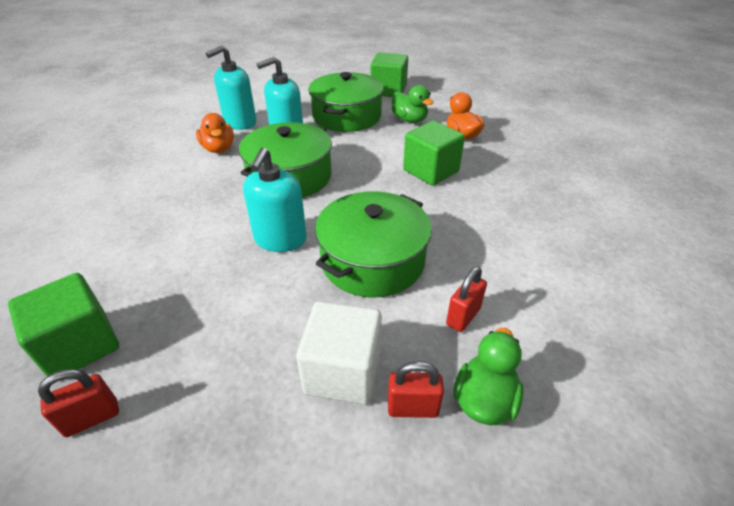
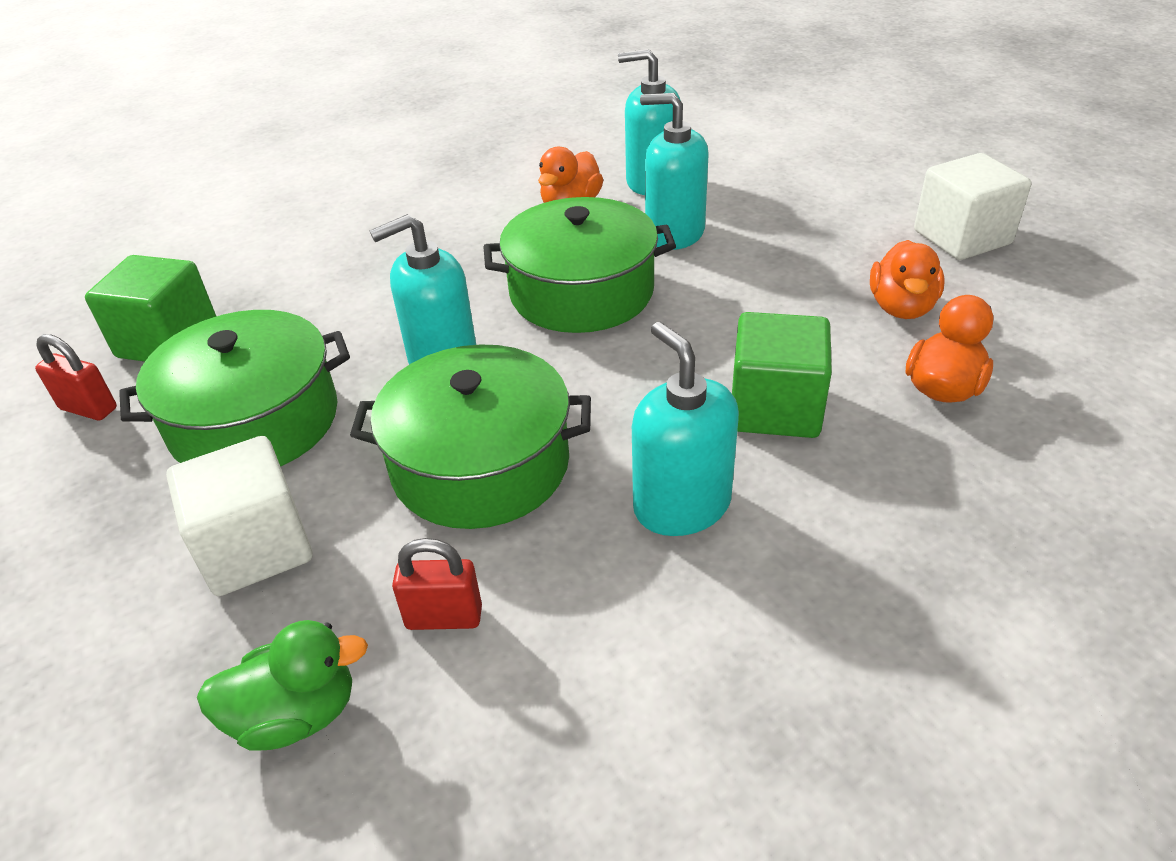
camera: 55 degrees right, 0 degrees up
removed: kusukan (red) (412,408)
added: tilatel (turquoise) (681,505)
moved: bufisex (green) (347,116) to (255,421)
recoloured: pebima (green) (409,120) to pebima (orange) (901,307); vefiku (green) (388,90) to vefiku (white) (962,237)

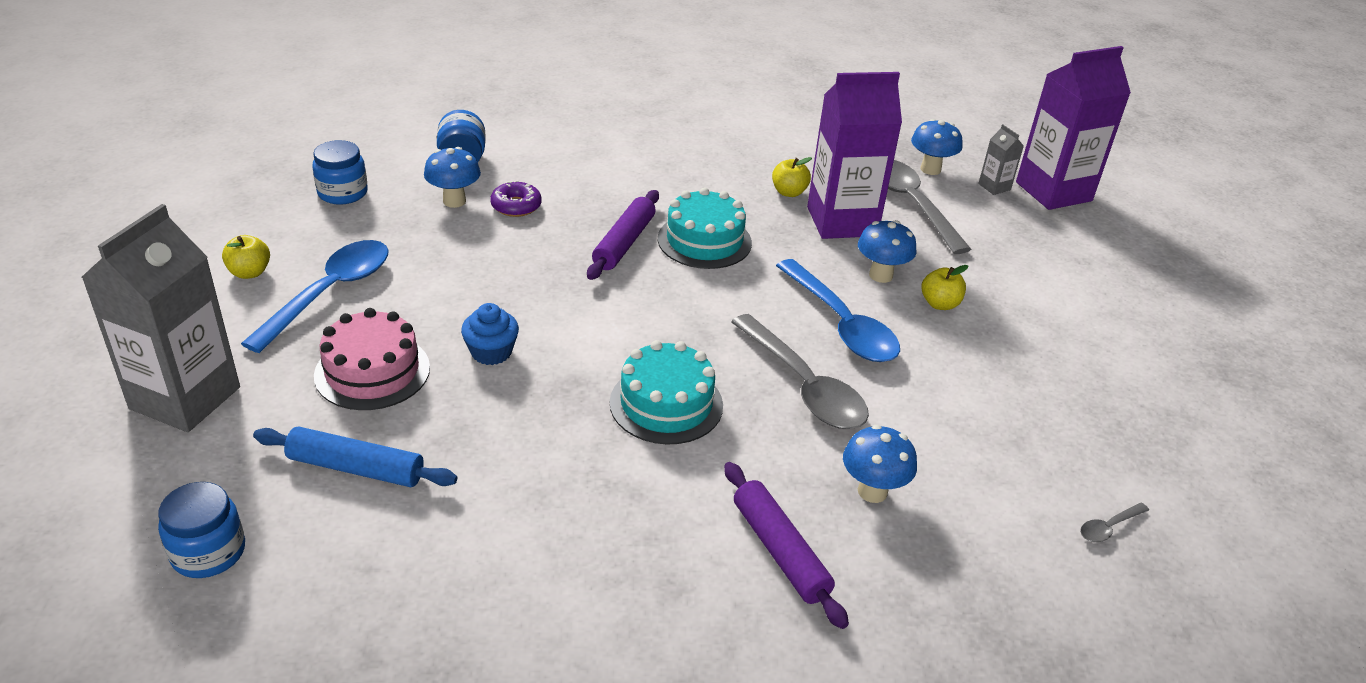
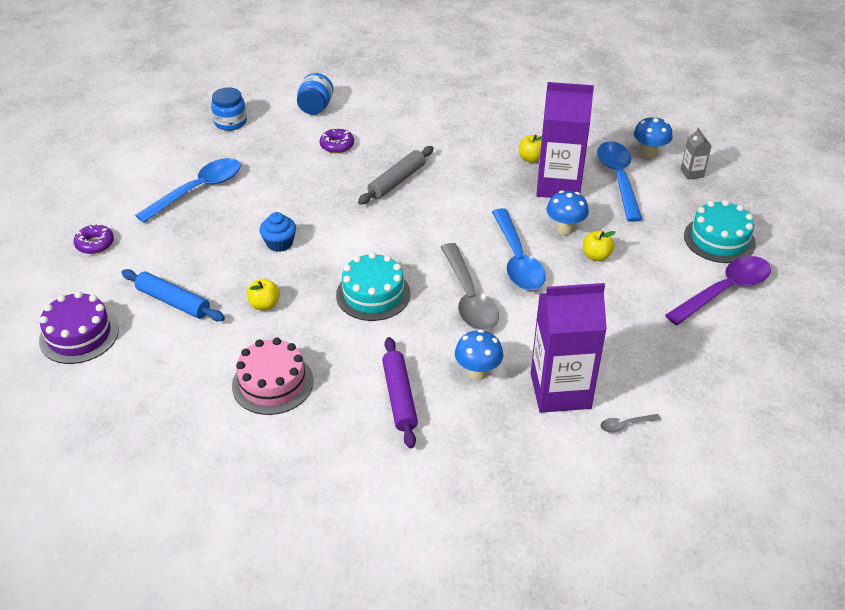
camera: 20 degrees right, 5 degrees up
removed: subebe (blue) (454,201)
added: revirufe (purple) (724,291)
moved: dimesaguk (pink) (372,371) to (272,383); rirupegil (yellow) (250,272) to (264,305); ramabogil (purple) (1053,191) to (560,391); dimesaguk (turquoise) (704,241) to (719,239)
replaced: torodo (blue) (208,552) to dimesaguk (purple) (79,335); ramabogil (grey) (185,398) to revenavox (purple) (95,244)
recoloured: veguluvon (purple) (624,243) to veguluvon (grey) (397,181); revirufe (grey) (912,204) to revirufe (blue) (618,179)

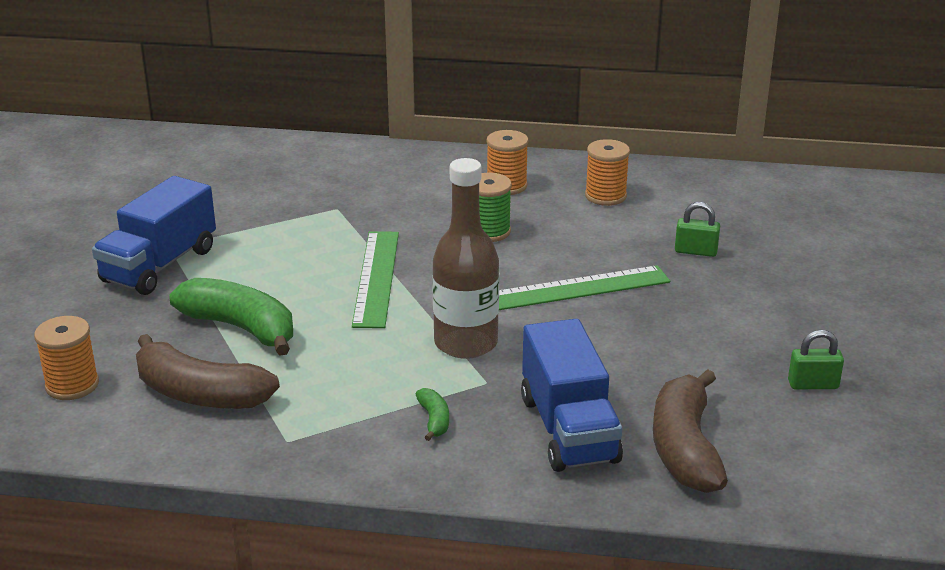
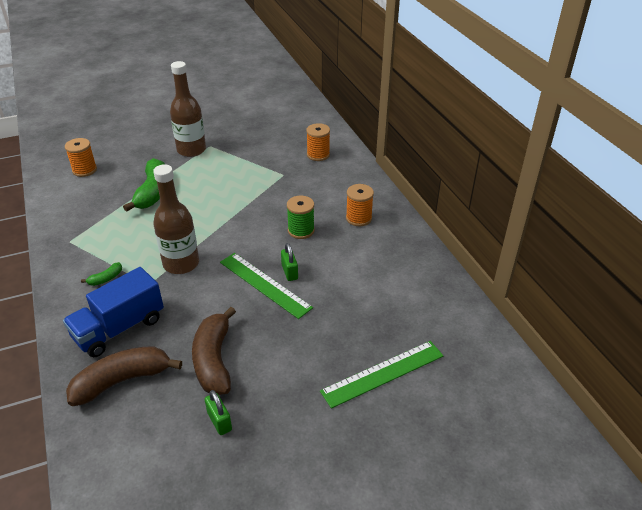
camera: 60 degrees right, 10 degrees up
moved: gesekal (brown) (200,394) to (214,360); kusukan (green) (695,251) to (289,272); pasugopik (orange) (605,196) to (318,155); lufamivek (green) (376,278) to (383,373)
replaced: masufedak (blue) (159,265) to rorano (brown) (191,150)

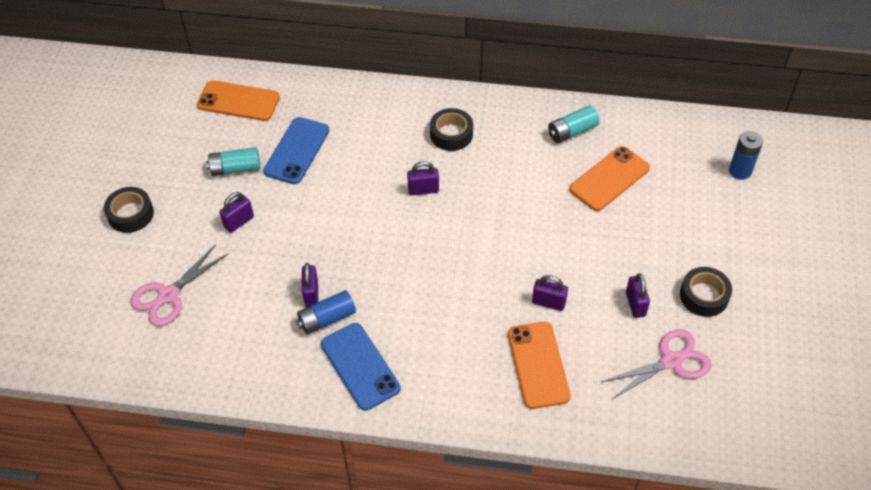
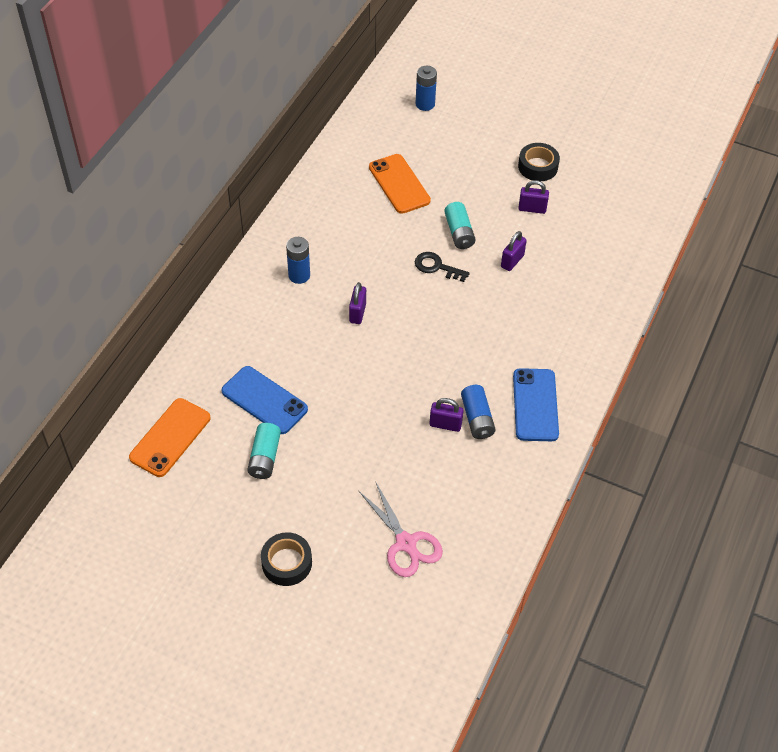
camera: 75 degrees left, 0 degrees up
removed: kusukan (purple) (239,222); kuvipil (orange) (538,365); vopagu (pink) (671,361)
added: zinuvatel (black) (436,267)
moved: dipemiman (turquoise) (572,131) to (459,233)
replaced: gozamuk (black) (451,134) to dipemiman (blue) (299,275)
turned: kuvipil (blue) (360,366) = (535,405) 75 degrees counterclockwise

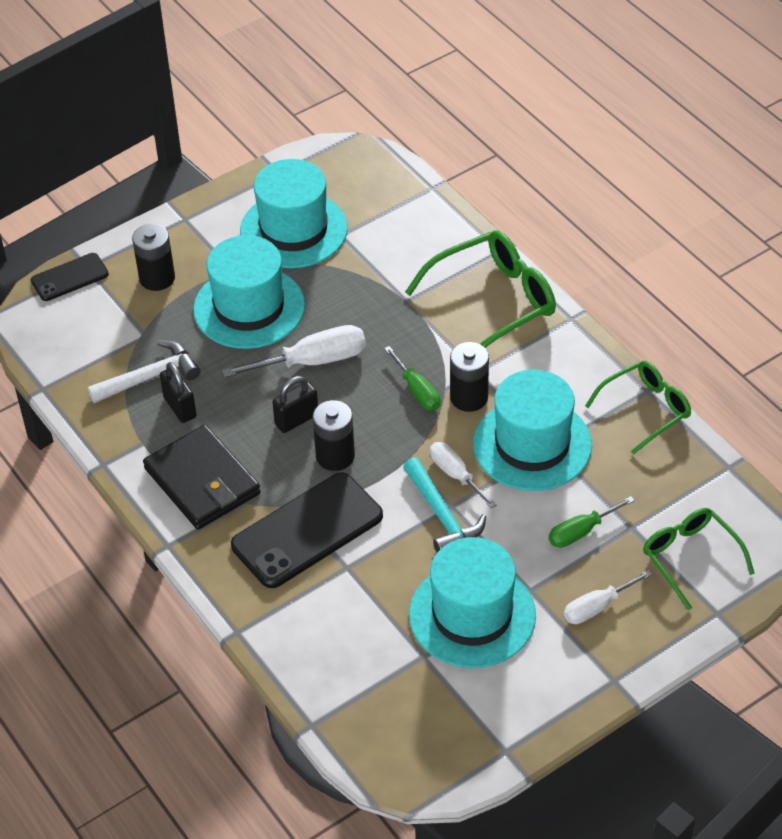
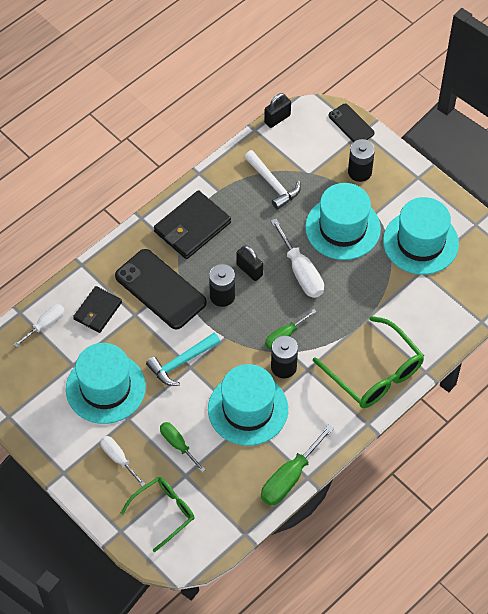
camera: 80 degrees right, 10 degrees up
added: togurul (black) (97,311)
moved: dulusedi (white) (455,475) to (45,325); kusukan (black) (180,407) to (277,119)
replaced: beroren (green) (646,409) to dulusedi (green) (289,477)

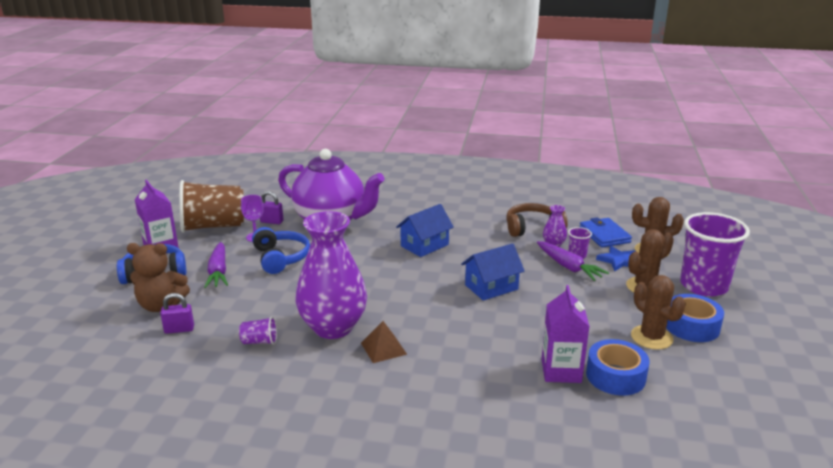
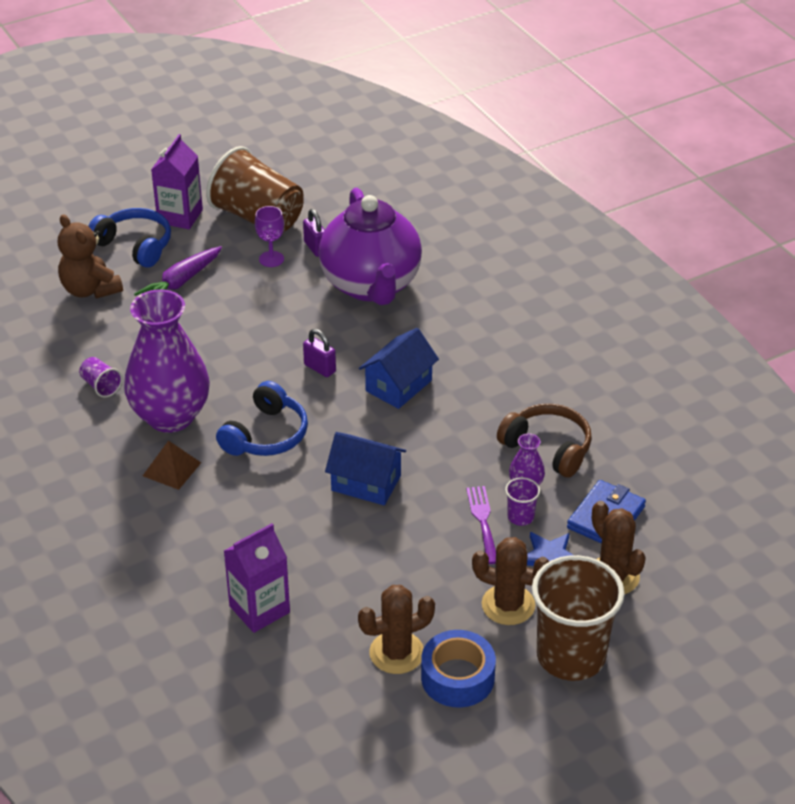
camera: 50 degrees right, 15 degrees up
removed: gozamuk (blue) (615,376)
moved: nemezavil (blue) (280,258) to (265,435); kusukan (purple) (179,329) to (320,368)
replaced: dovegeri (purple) (568,267) to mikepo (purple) (483,522)
recoloured: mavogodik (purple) (703,286) to mavogodik (brown) (571,656)
turned: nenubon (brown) (651,337) = (396,653) 45 degrees clockwise; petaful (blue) (424,245) = (398,385) 60 degrees counterclockwise

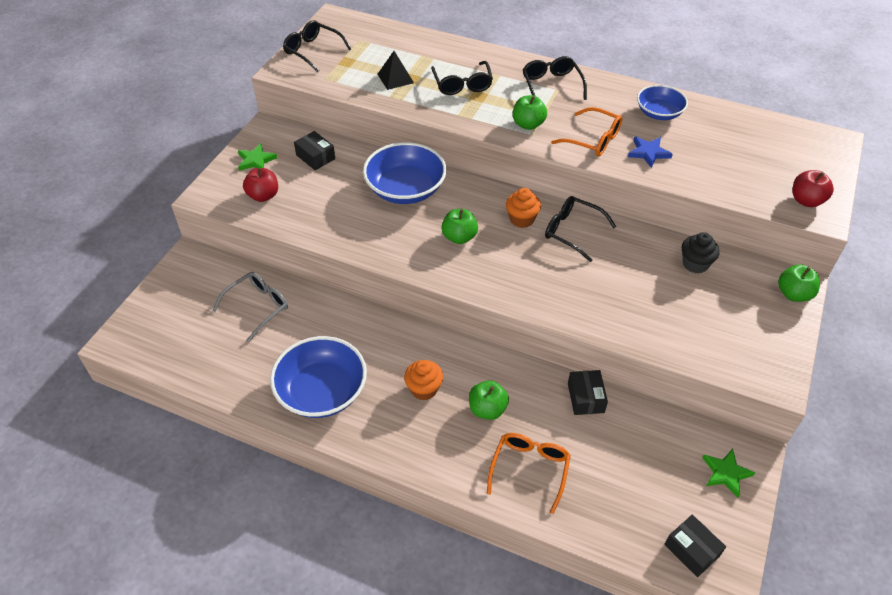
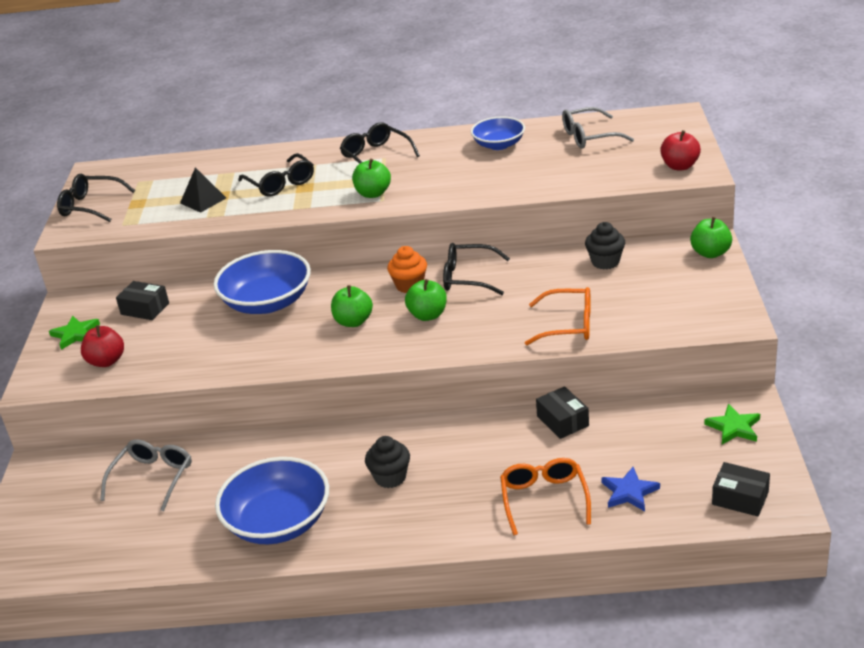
camera: 20 degrees left, 15 degrees down
added: beroren (grey) (589,137)
moved: rirupegil (green) (487,409) to (428,315); beroren (orange) (593,140) to (568,325); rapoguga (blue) (648,153) to (629,492)
recoloured: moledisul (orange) (424,389) to moledisul (black) (390,477)

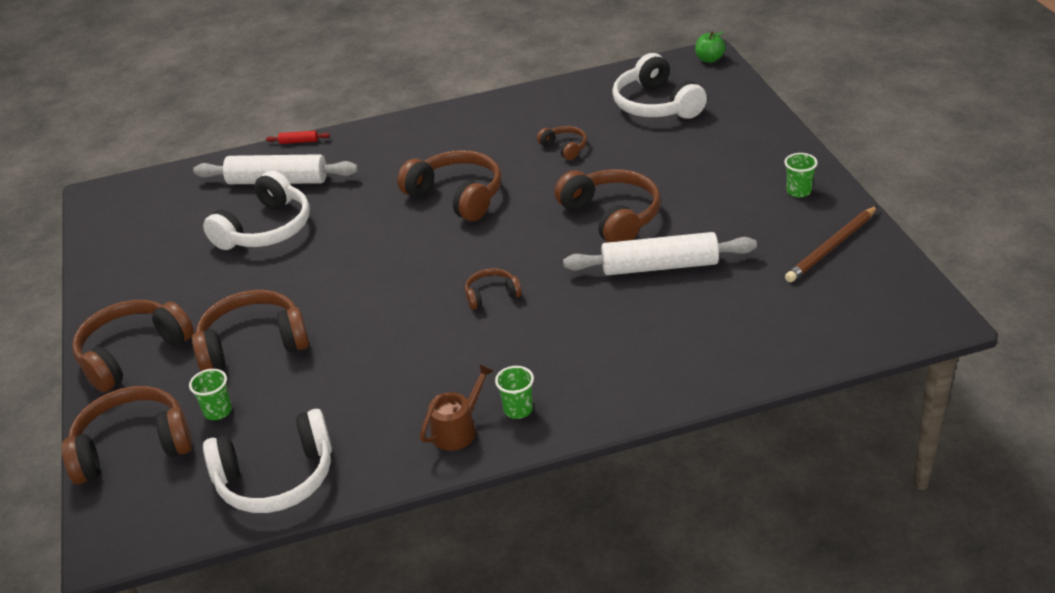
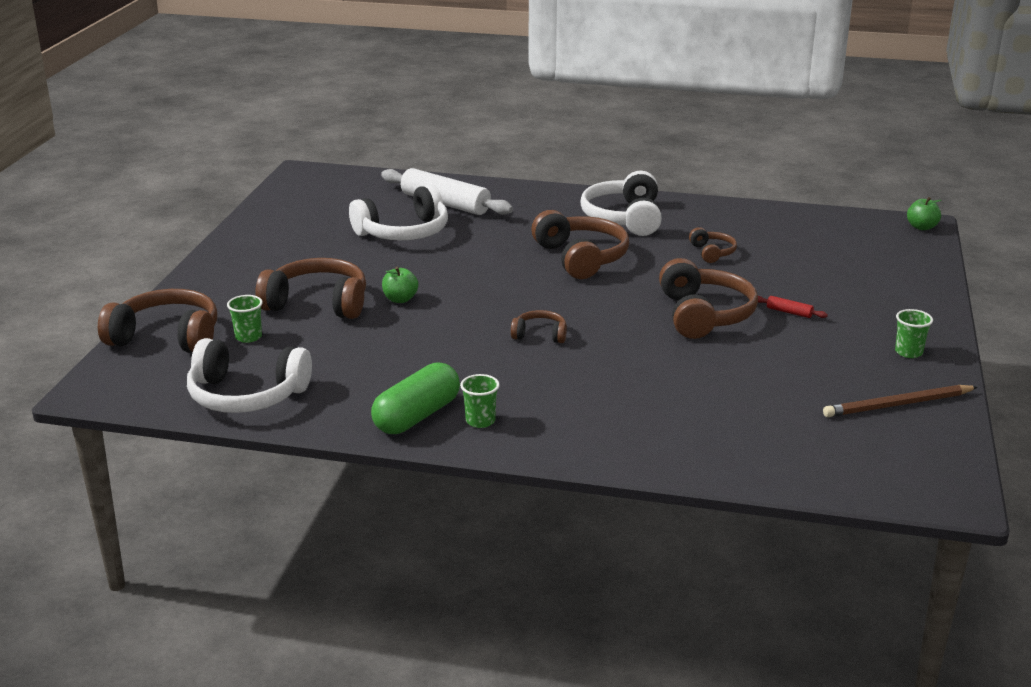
camera: 25 degrees right, 10 degrees down
removed: nemezavil (brown) (133,354); veguluvon (white) (660,266)
added: rirupegil (green) (400,299)
moved: nemezavil (white) (656,105) to (624,218); veguluvon (red) (299,141) to (789,312)
replaced: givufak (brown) (458,430) to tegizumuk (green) (417,416)

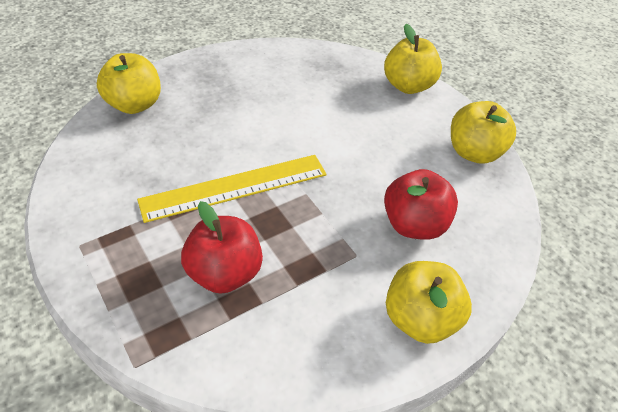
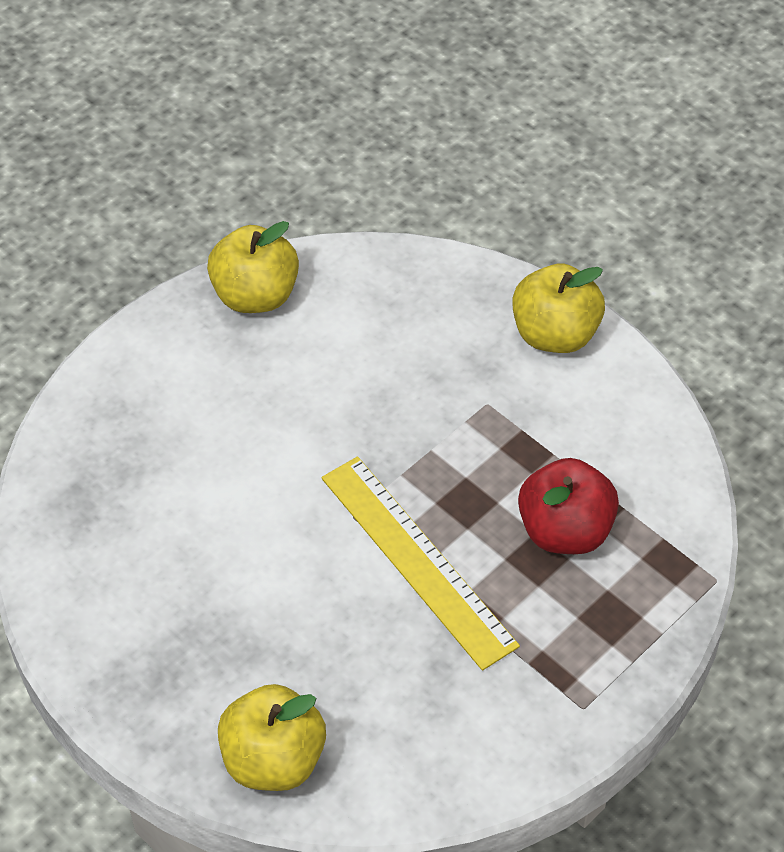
camera: 100 degrees left, 5 degrees up
removed: rirupegil (yellow) (408,86); rirupegil (red) (414,225)

